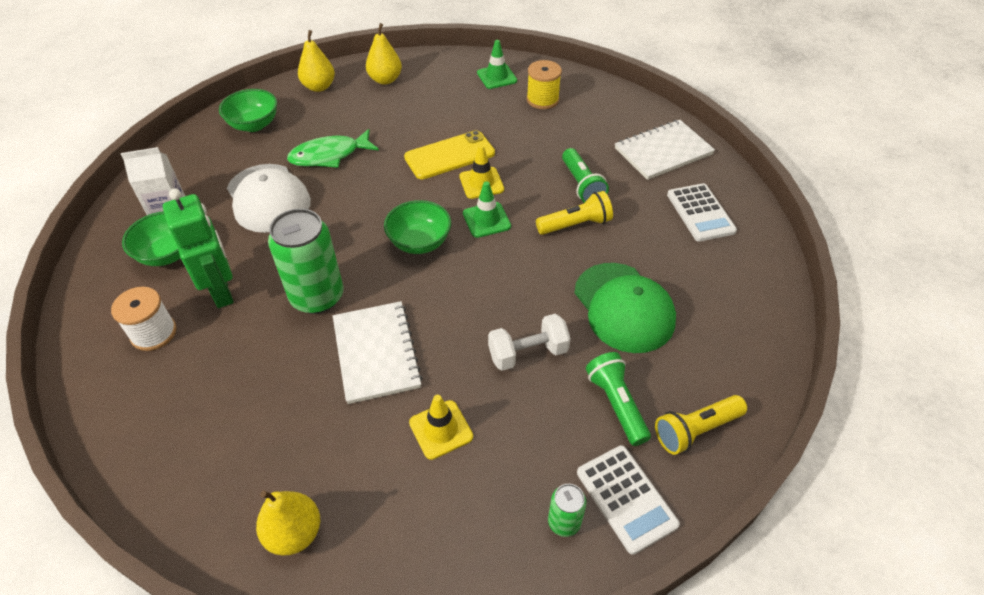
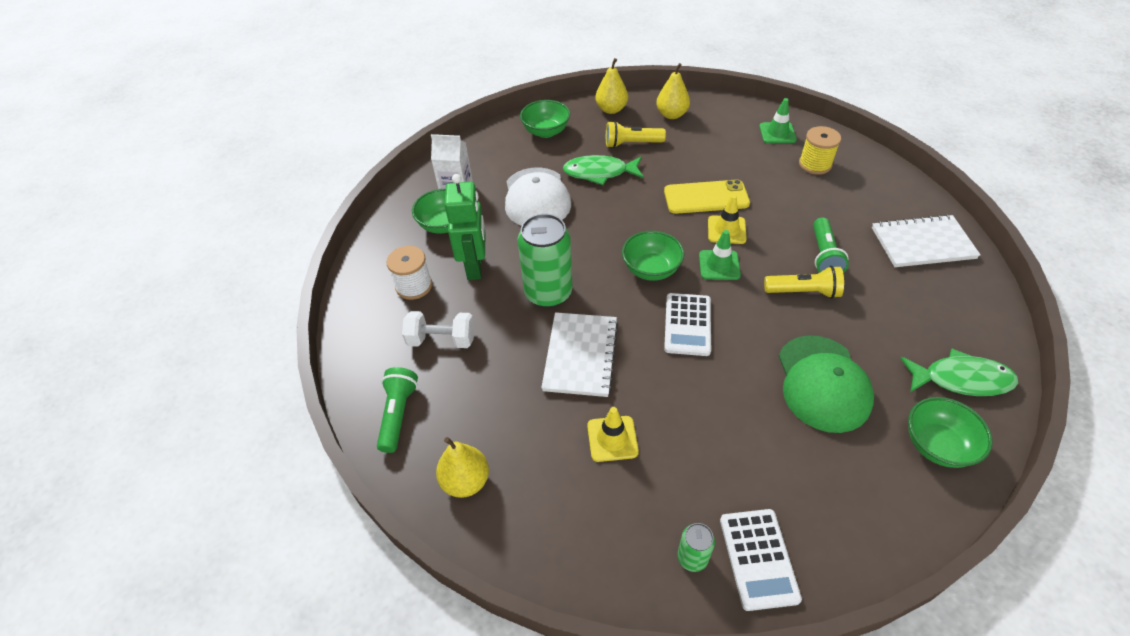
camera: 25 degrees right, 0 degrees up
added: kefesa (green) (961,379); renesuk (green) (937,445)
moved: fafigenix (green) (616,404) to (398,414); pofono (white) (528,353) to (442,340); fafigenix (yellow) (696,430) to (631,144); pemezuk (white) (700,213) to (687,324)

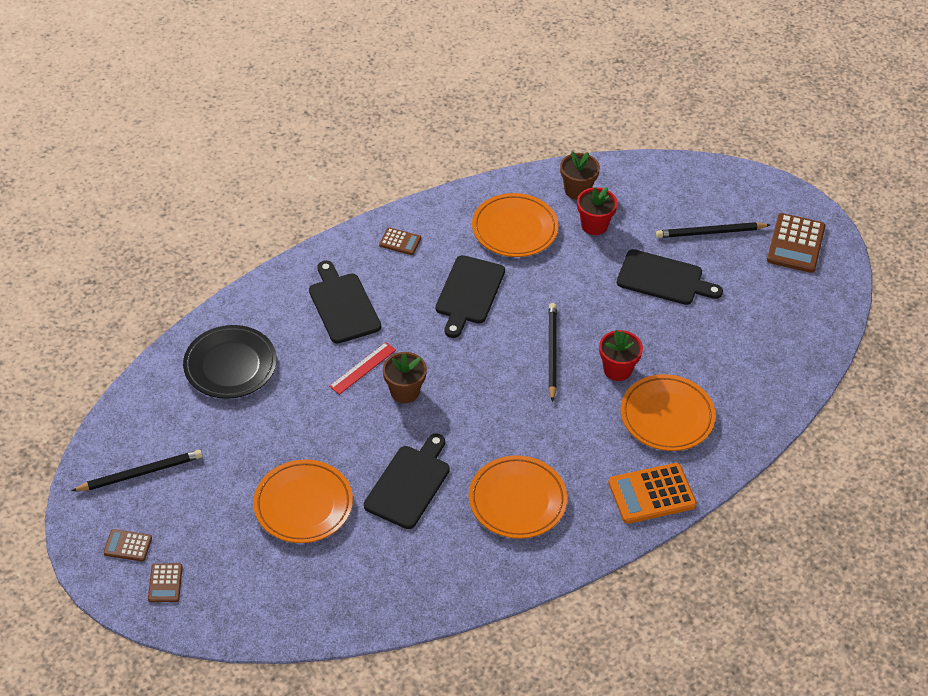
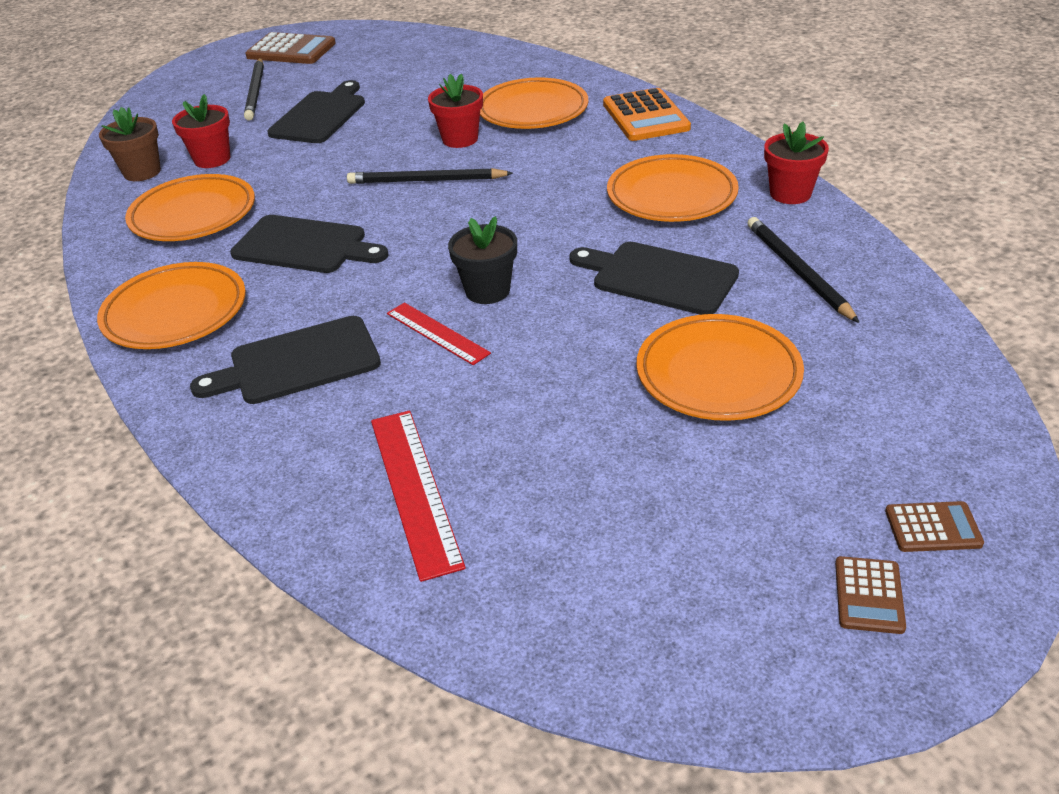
camera: 85 degrees left, 10 degrees down
added: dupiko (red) (790,193)
moved: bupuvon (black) (140,473) to (797,271)
replaced: pemezuk (brown) (400,242) to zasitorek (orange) (175,312); zasitorek (black) (230,365) to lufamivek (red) (415,489)
recoloured: dupiko (brown) (404,391) to dupiko (black) (487,291)

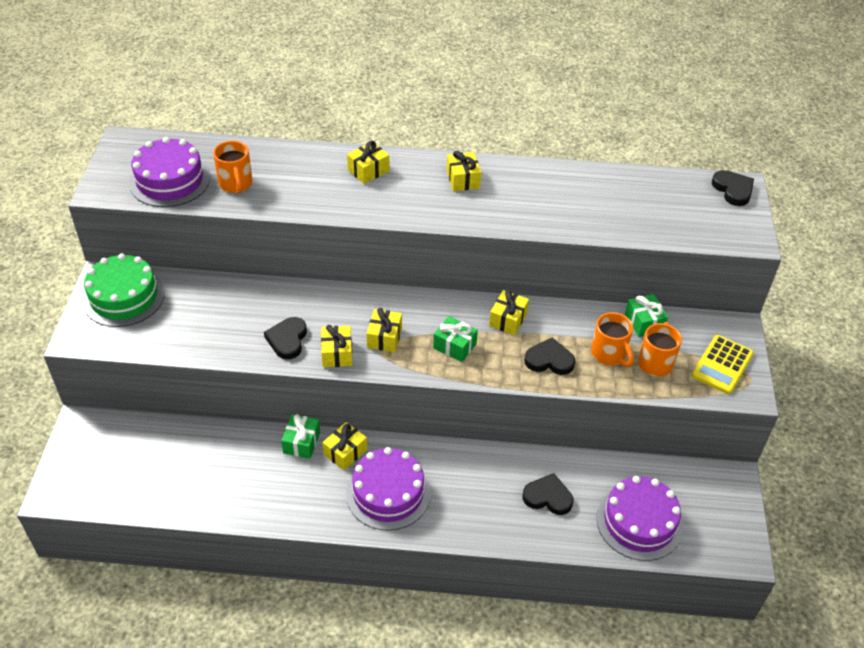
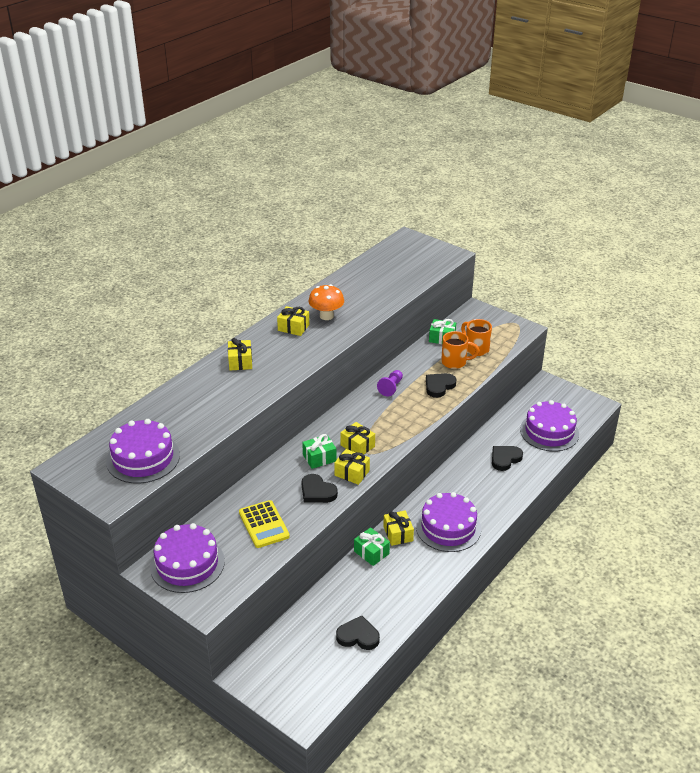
camera: 55 degrees left, 10 degrees down
removed: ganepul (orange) (236,184)
added: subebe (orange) (326,316)
moved: pemezuk (yellow) (722,365) to (264,524); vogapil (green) (454,346) to (319,458); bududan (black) (733,190) to (358,636)
replaced: vogapil (yellow) (508,319) to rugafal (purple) (391,387)
recoloured: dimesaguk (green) (124,297) to dimesaguk (purple) (187,564)

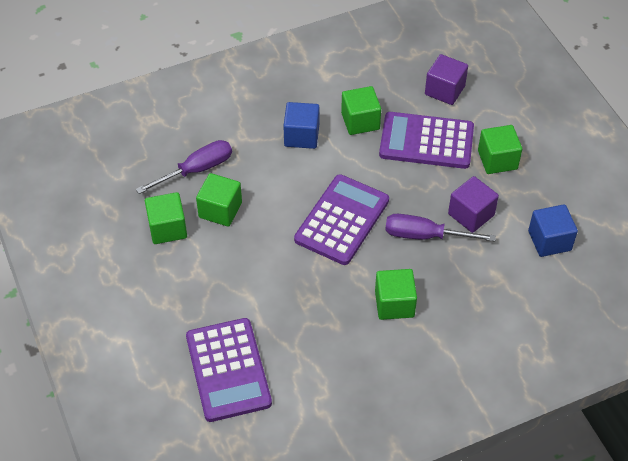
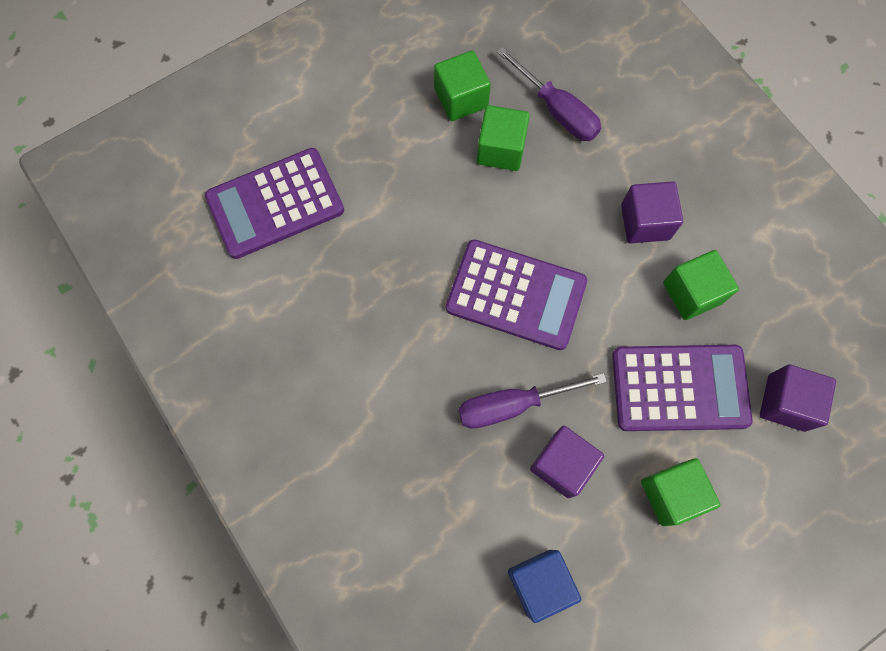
camera: 80 degrees right, 20 degrees up
removed: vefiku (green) (394,304)
recoloured: vefiku (blue) (301,136) to vefiku (purple) (645,222)
turned: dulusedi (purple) (425,236) = (512,405) 105 degrees counterclockwise; pemezuk (purple) (426,141) = (679,388) 90 degrees clockwise

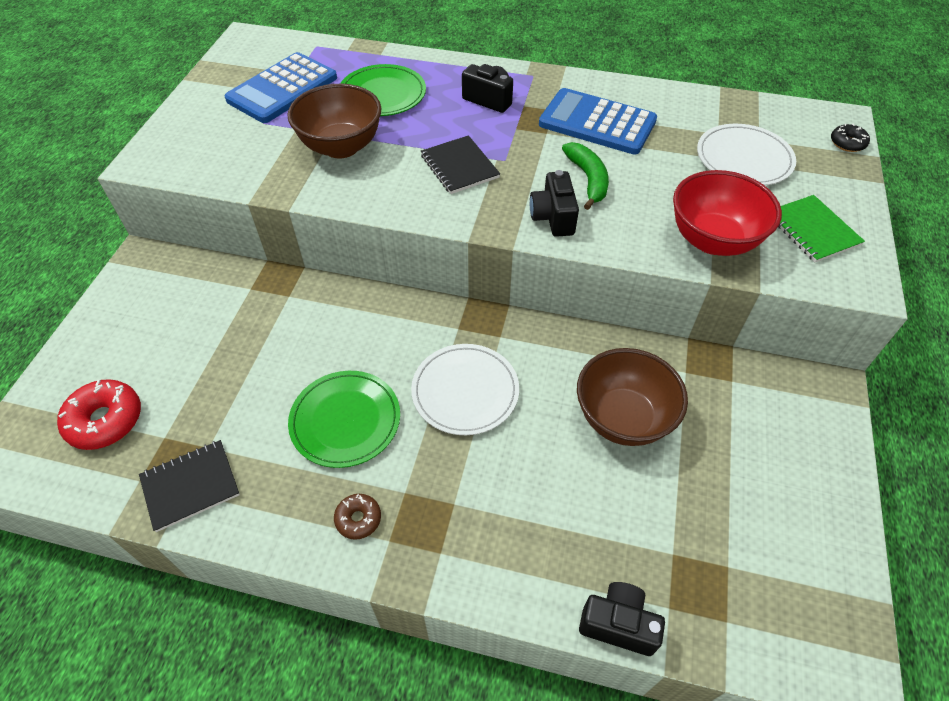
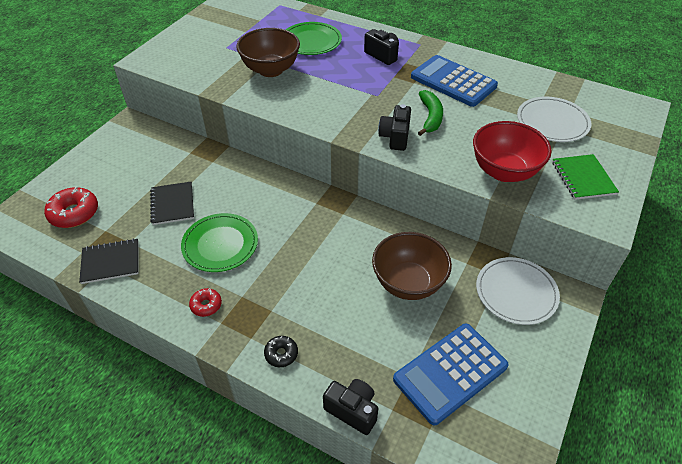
camera: 15 degrees right, 5 degrees down
moved: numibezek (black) (459,166) to (172,204); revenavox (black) (847,143) to (281,354); pemezuk (blue) (282,89) to (450,373); zasitorek (white) (465,391) to (516,292)
recoloured: revenavox (brown) (358,519) to revenavox (red) (206,305)

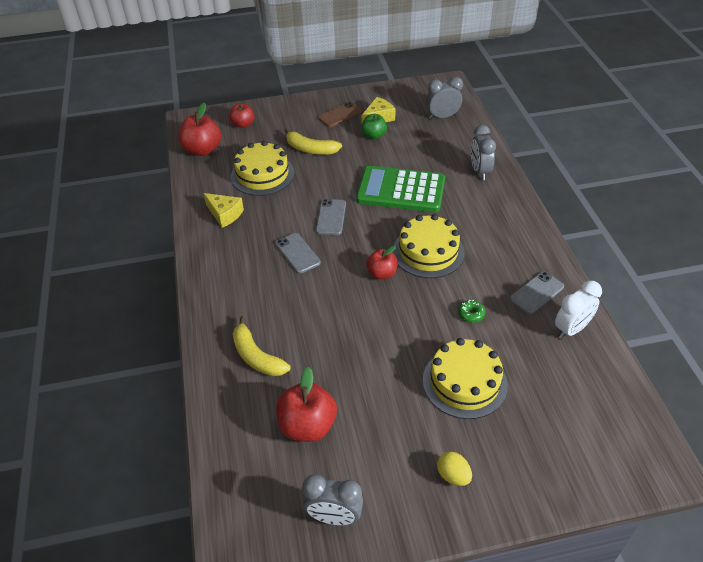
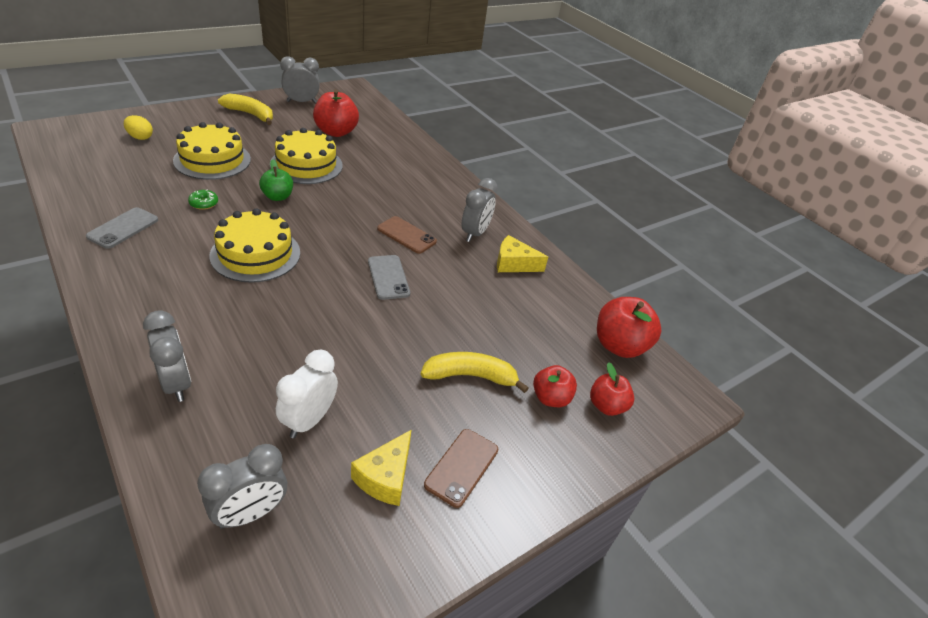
camera: 150 degrees right, 5 degrees down
removed: pemezuk (green) (401,190)
added: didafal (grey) (475,233)
moved: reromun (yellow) (453,475) to (140,137); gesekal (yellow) (256,356) to (250,114); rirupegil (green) (374,135) to (277,197); dimesaguk (yellow) (262,174) to (306,165); didafal (white) (571,329) to (309,420); rirupegil (red) (382,273) to (550,398)
recoloured: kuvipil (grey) (297,253) to kuvipil (brown) (406,235)

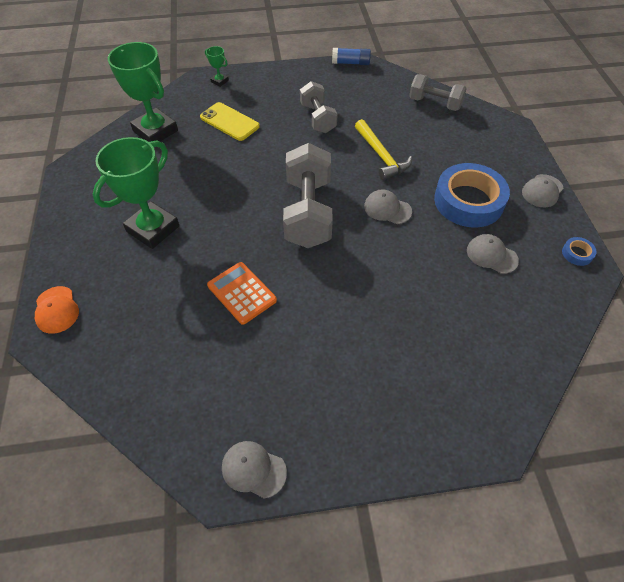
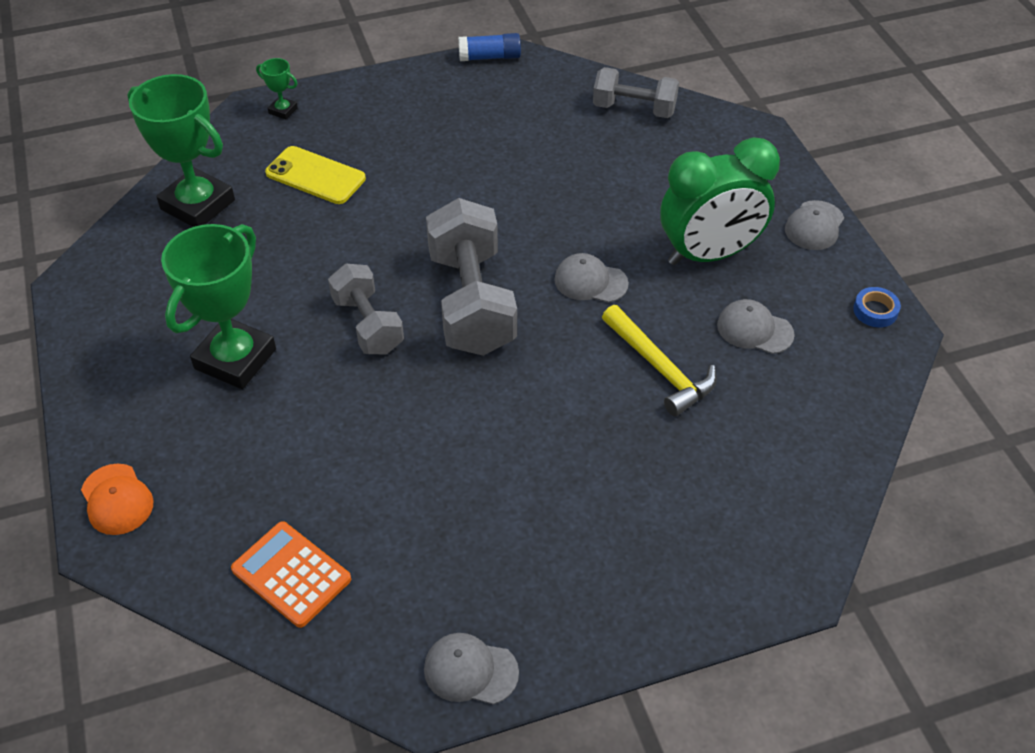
camera: 10 degrees left, 5 degrees down
moved: pemezuk (orange) (242,293) to (291,574); pofono (grey) (318,118) to (368,325); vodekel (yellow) (381,156) to (660,368)
replaced: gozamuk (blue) (468,201) to didafal (green) (709,254)

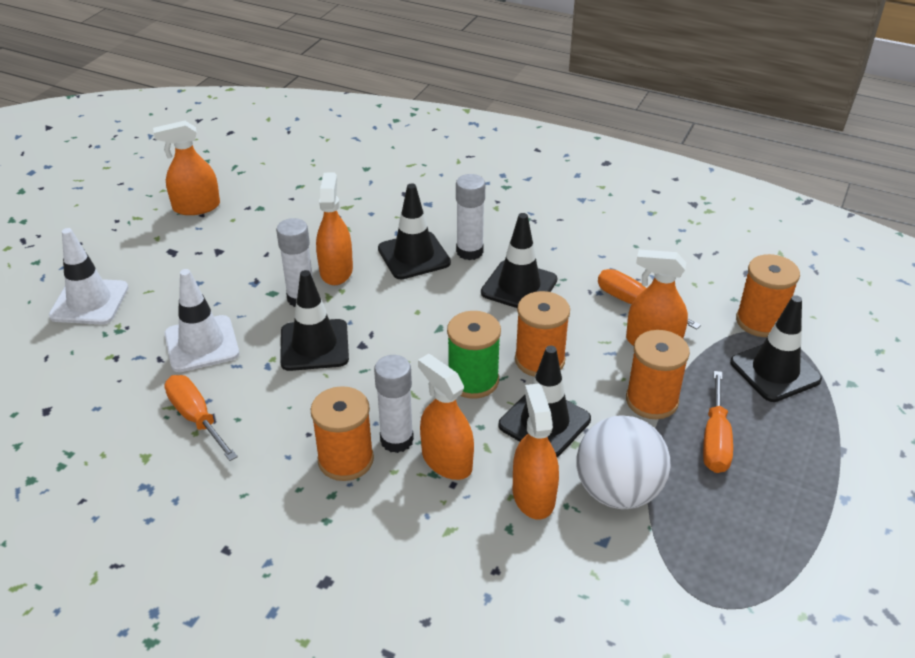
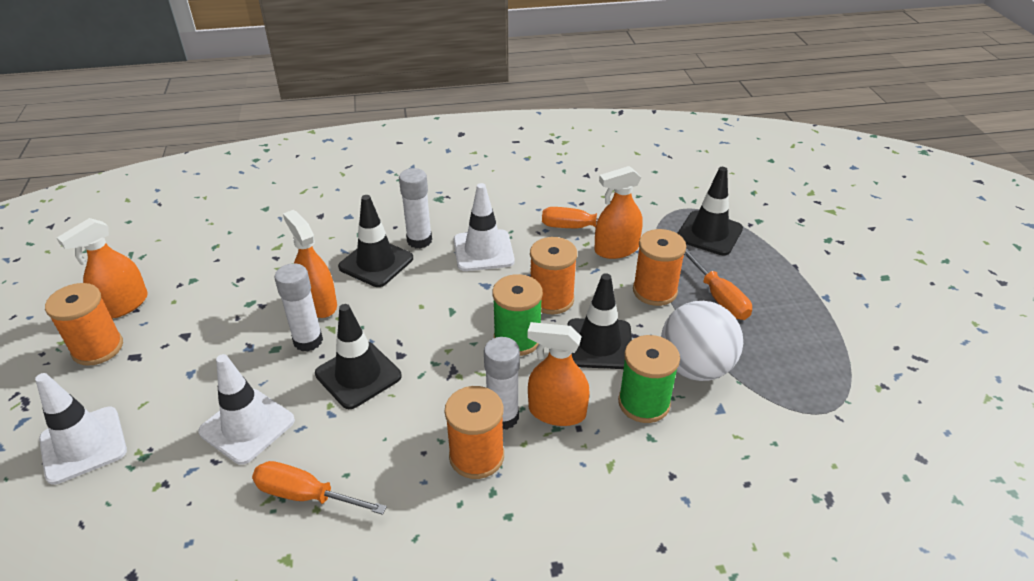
camera: 35 degrees left, 0 degrees up
moved: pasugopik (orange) (760,321) to (98,348)
replaced: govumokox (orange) (533,496) to pasugopik (green) (644,403)
recoloured: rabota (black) (519,286) to rabota (white) (483,251)

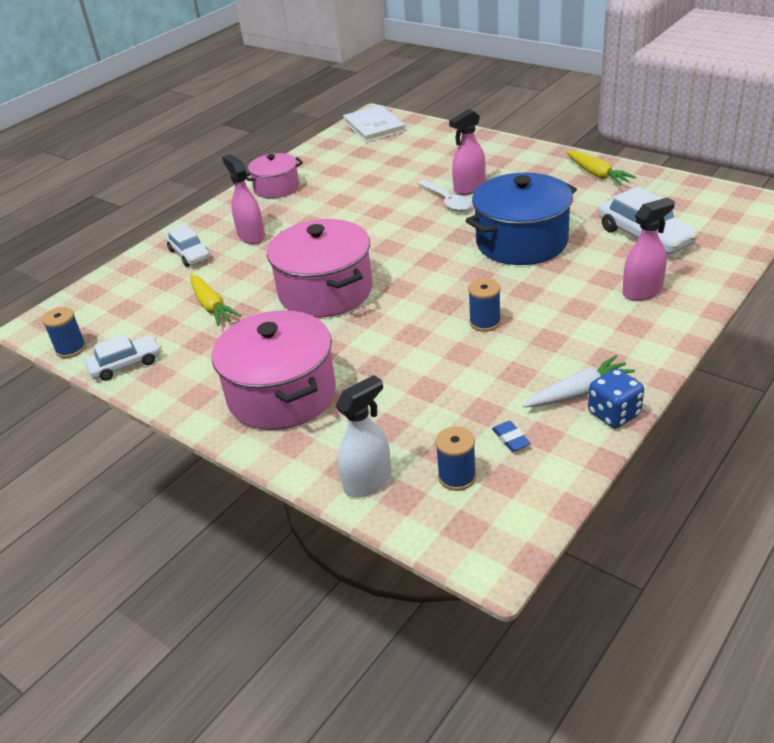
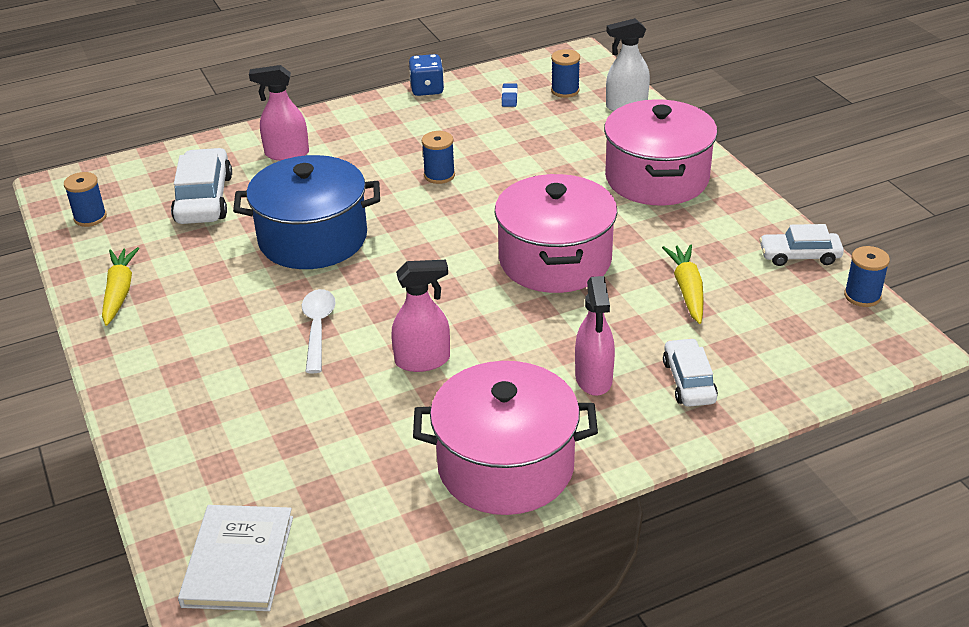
camera: 155 degrees left, 0 degrees up
removed: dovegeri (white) (578,392)
added: pasugopik (blue) (90,217)
moved: govumokox (pink) (469,188) to (423,360)
resized: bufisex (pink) (276,188) = (505,466) x1.71

